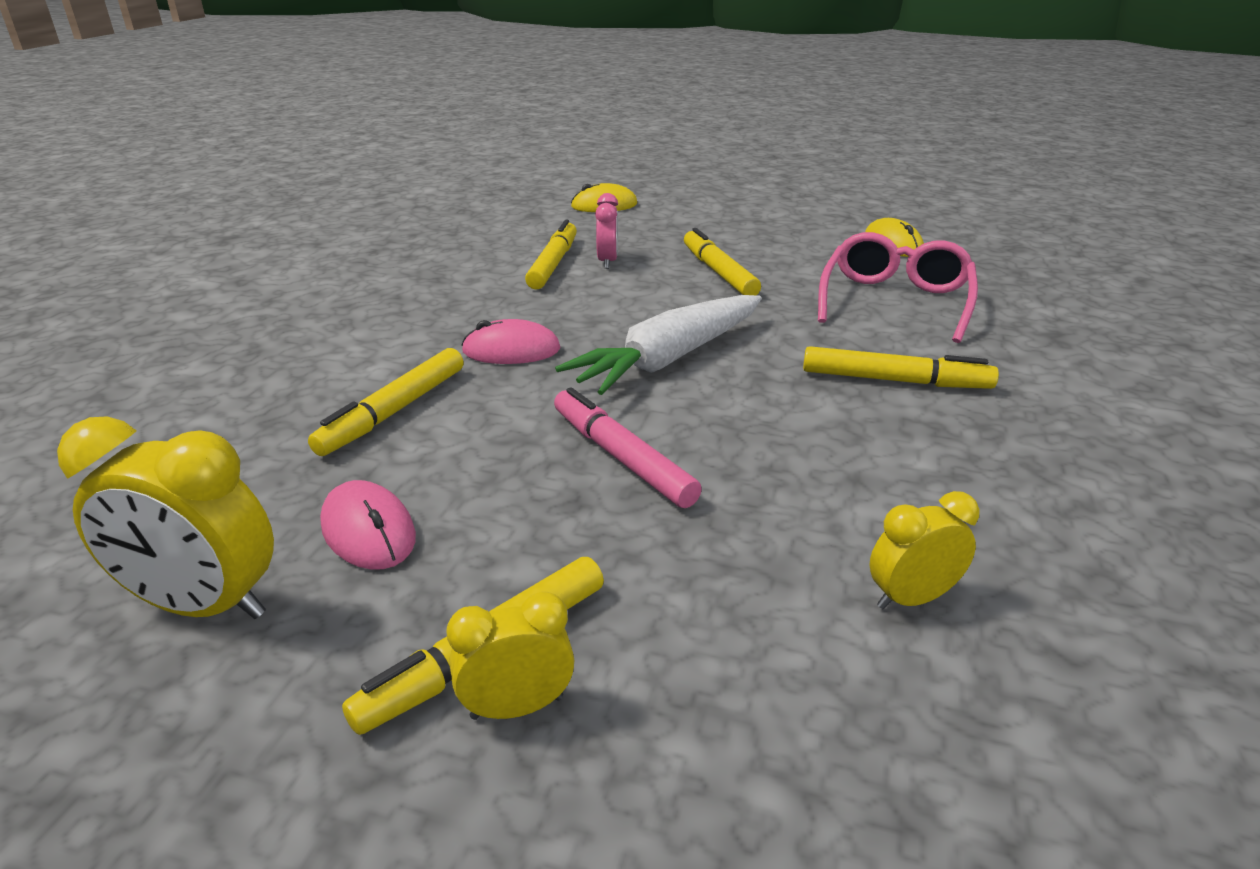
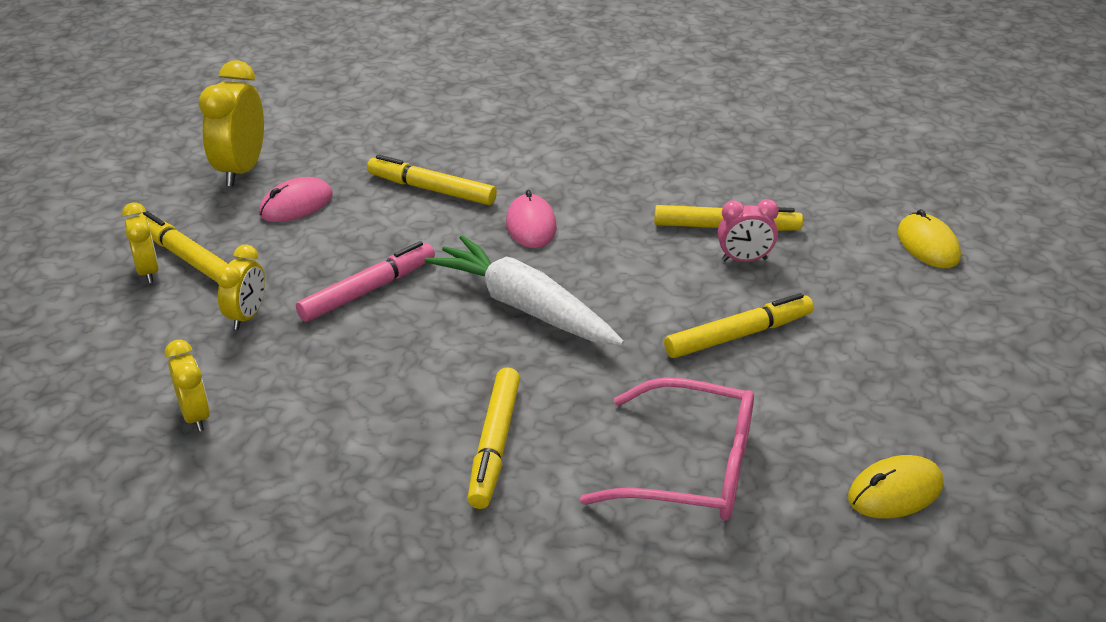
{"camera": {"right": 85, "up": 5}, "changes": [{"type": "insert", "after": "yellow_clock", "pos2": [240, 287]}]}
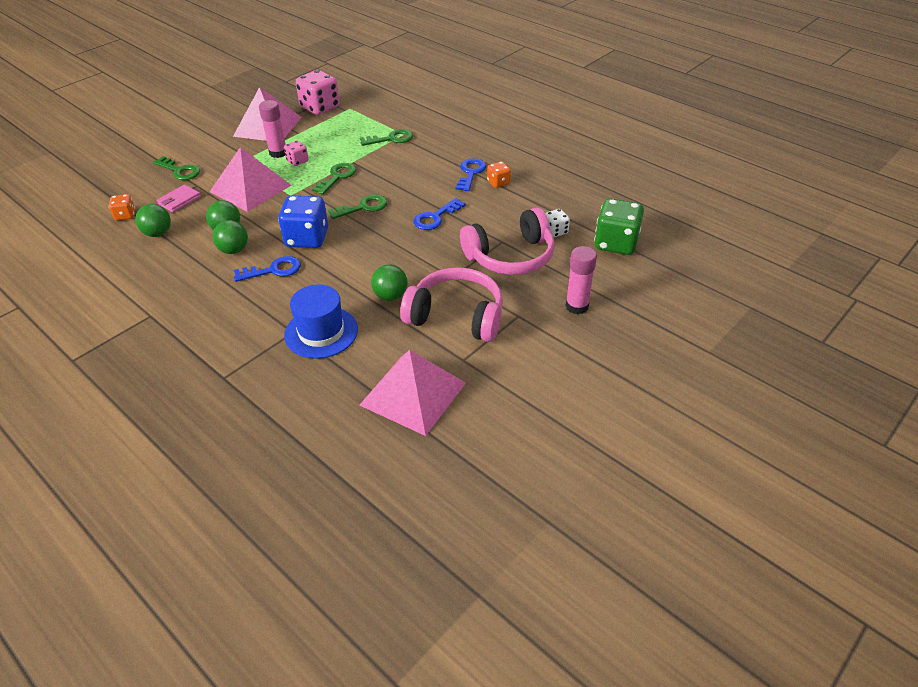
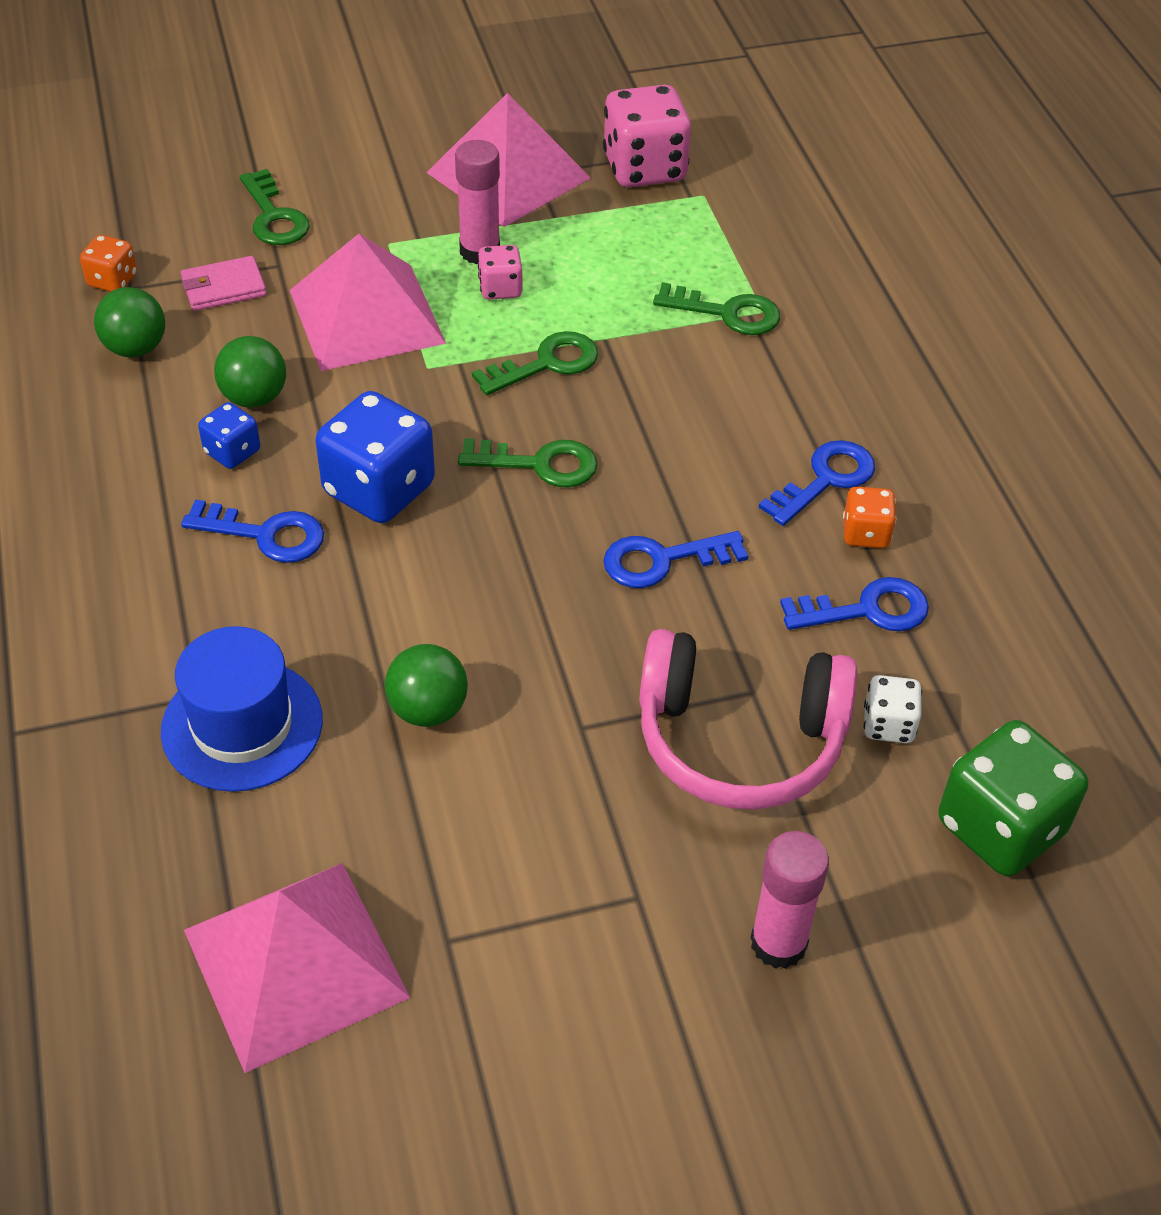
{"camera": {"right": 30, "up": 5}, "changes": [{"type": "delete", "before": "pink_headphones", "pos1": [451, 304]}, {"type": "insert", "after": "blue_key", "pos2": [854, 604]}, {"type": "replace", "before": "green_ball", "after": "blue_dice", "pos1": [230, 237], "pos2": [229, 435]}]}
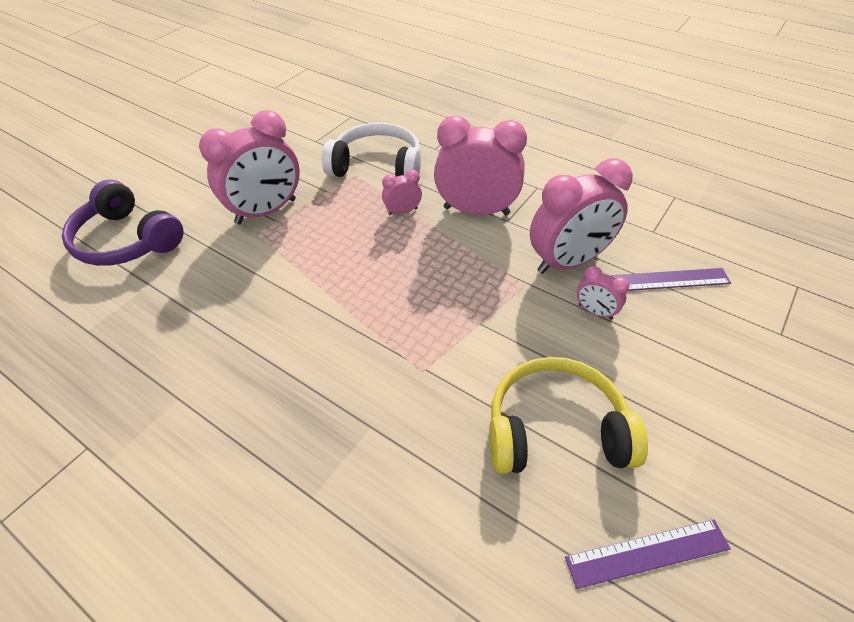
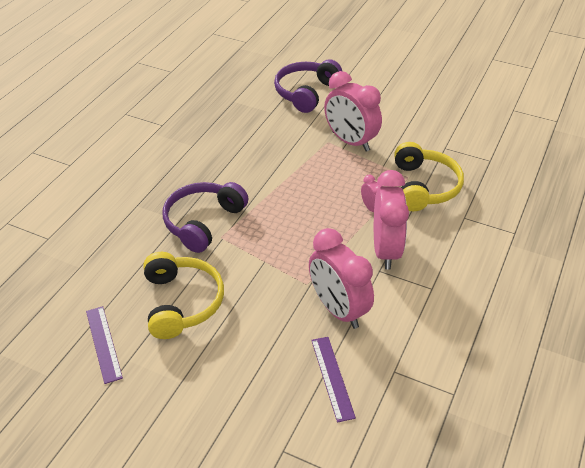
{"camera": {"right": 80, "up": -5}, "changes": [{"type": "delete", "before": "pink_clock", "pos1": [603, 293]}, {"type": "insert", "after": "purple_headphones", "pos2": [206, 217]}, {"type": "recolor", "before": "white_headphones", "after": "yellow_headphones", "pos1": [371, 150], "pos2": [429, 176]}]}
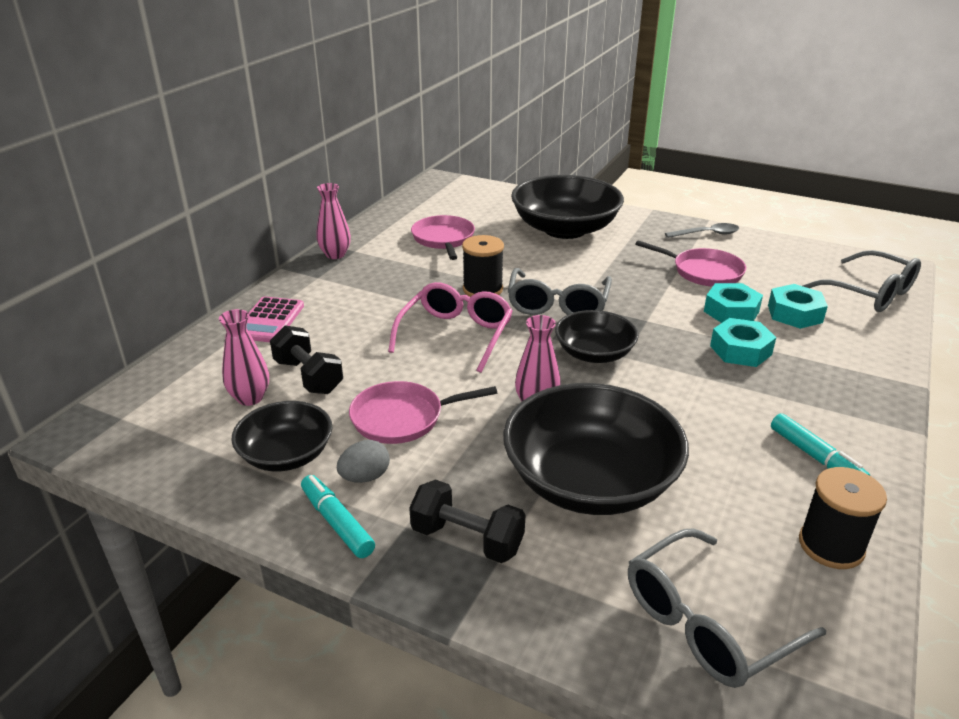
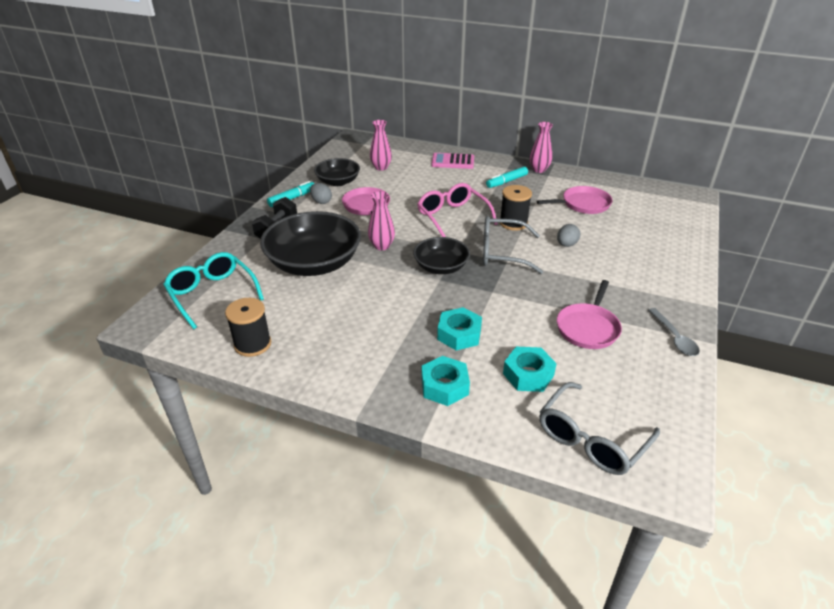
{"camera": {"right": 85, "up": 5}, "changes": [{"type": "delete", "before": "black_dumbbell", "pos1": [306, 359]}, {"type": "delete", "before": "black_bowl", "pos1": [567, 207]}, {"type": "insert", "after": "grey_egg", "pos2": [569, 235]}, {"type": "move", "before": "turquoise_nut", "pos1": [733, 303], "pos2": [445, 381]}, {"type": "move", "before": "turquoise_marker", "pos1": [820, 444], "pos2": [507, 177]}, {"type": "recolor", "before": "grey_glasses", "after": "turquoise_glasses", "pos1": [727, 608], "pos2": [213, 290]}, {"type": "rotate", "before": "pink_glasses", "pos1": [450, 327], "pos2": [457, 210], "turn": -135}]}
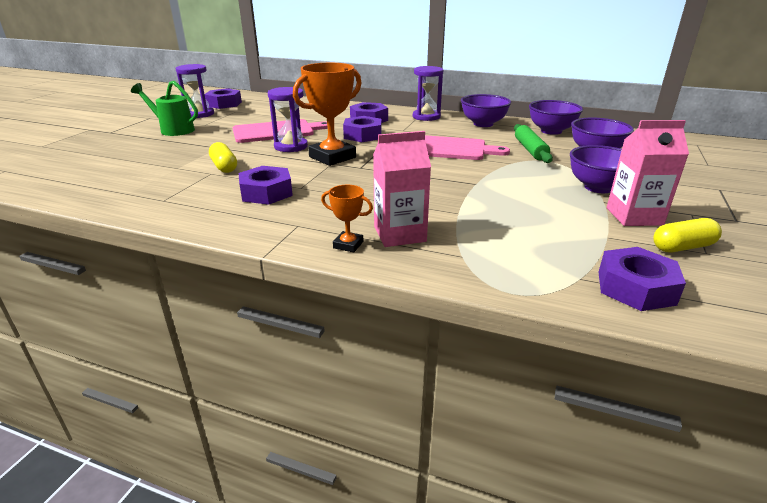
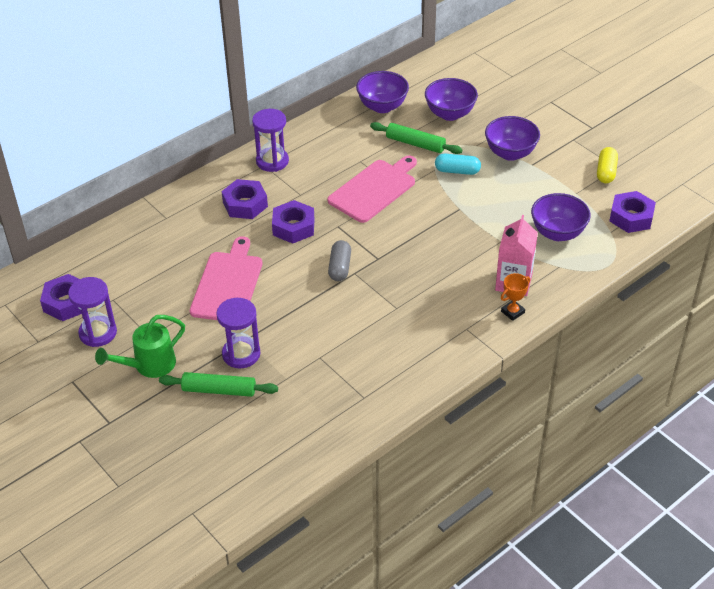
{"camera": {"right": -60, "up": 15}, "changes": [{"type": "delete", "before": "yellow_capsule", "pos1": [223, 157]}, {"type": "delete", "before": "purple_nut", "pos1": [266, 185]}, {"type": "delete", "before": "pink_carton", "pos1": [648, 173]}, {"type": "insert", "after": "green_rolling_pin", "pos2": [218, 384]}, {"type": "insert", "after": "turquoise_capsule", "pos2": [458, 164]}, {"type": "move", "before": "purple_hourglass", "pos1": [288, 119], "pos2": [238, 333]}, {"type": "move", "before": "purple_bowl", "pos1": [486, 110], "pos2": [560, 217]}, {"type": "replace", "before": "orange_trophy", "after": "grey_capsule", "pos1": [327, 114], "pos2": [339, 260]}]}
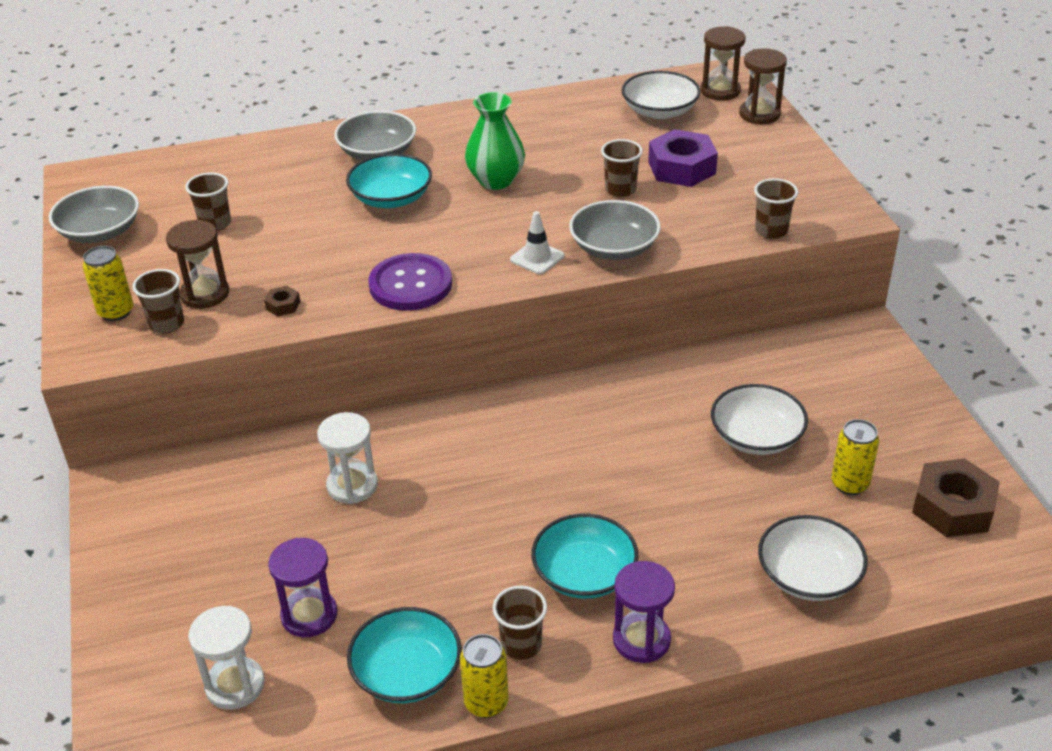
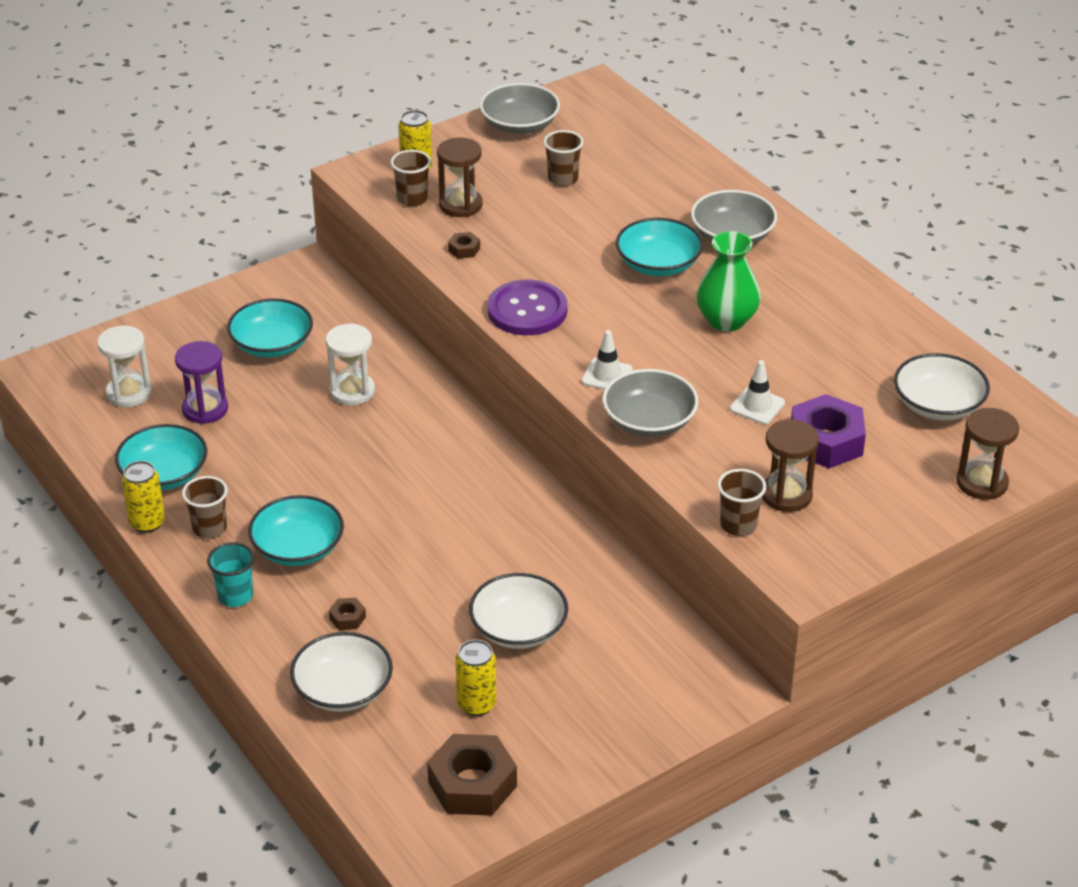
{"camera": {"right": 70, "up": 0}, "changes": [{"type": "insert", "after": "turquoise_bowl", "pos2": [270, 328]}, {"type": "insert", "after": "brown_nut", "pos2": [347, 614]}, {"type": "move", "before": "brown_hourglass", "pos1": [723, 63], "pos2": [790, 465]}, {"type": "replace", "before": "brown_cup", "after": "white_traffic_cone", "pos1": [622, 168], "pos2": [757, 392]}, {"type": "replace", "before": "purple_hourglass", "after": "turquoise_cup", "pos1": [644, 612], "pos2": [231, 574]}]}
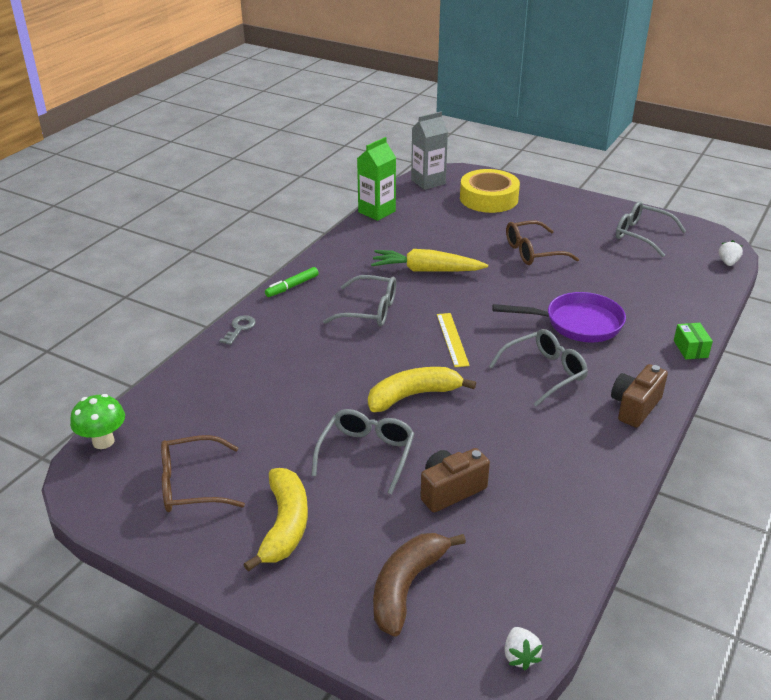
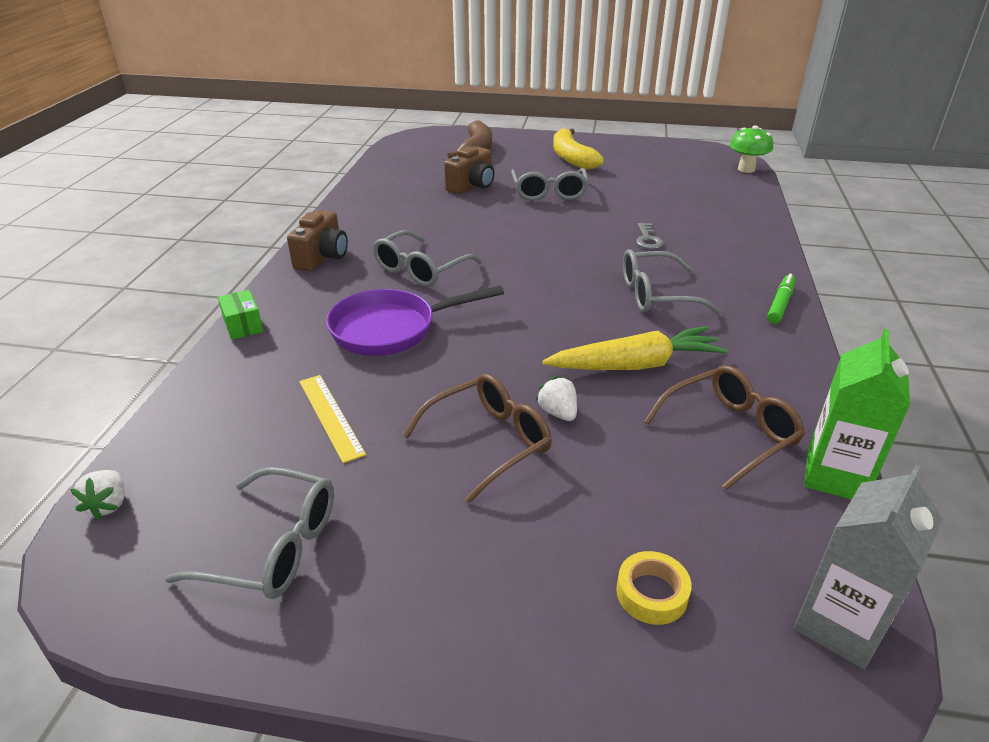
{"camera": {"right": 160, "up": 0}, "changes": [{"type": "delete", "before": "yellow_banana", "pos1": [422, 389]}, {"type": "move", "before": "brown_glasses", "pos1": [203, 473], "pos2": [724, 427]}, {"type": "move", "before": "grey_key", "pos1": [237, 330], "pos2": [650, 236]}, {"type": "move", "before": "yellow_ruler", "pos1": [453, 340], "pos2": [332, 419]}, {"type": "move", "before": "white_strawberry", "pos1": [523, 648], "pos2": [556, 398]}, {"type": "resize", "before": "yellow_tape", "pos1": [490, 191], "pos2": [654, 588], "scale": 0.47}]}
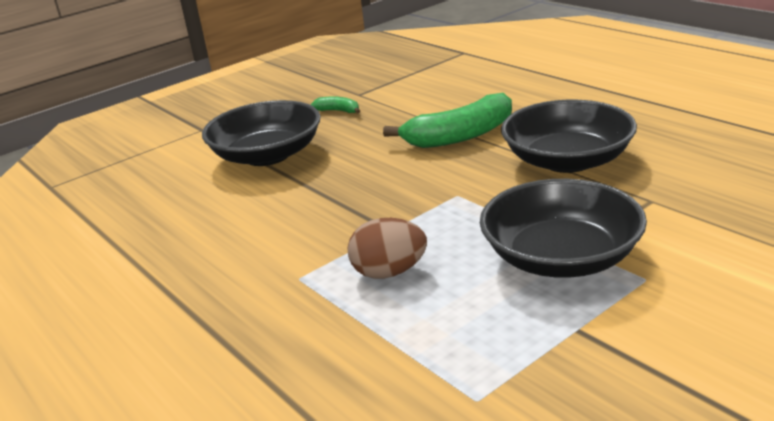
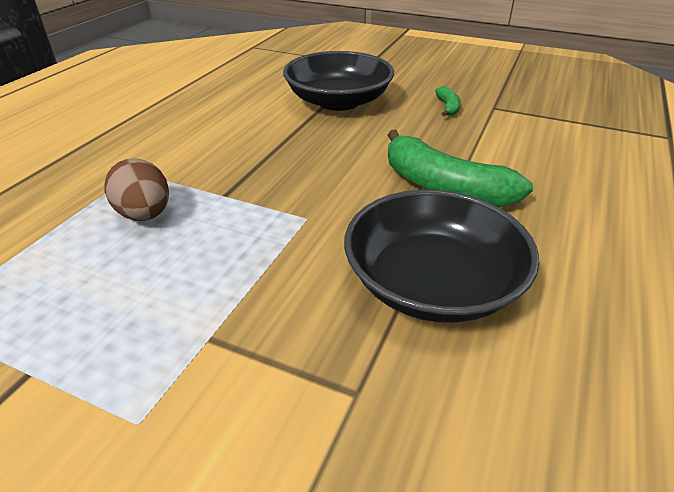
{"camera": {"right": 60, "up": 10}, "changes": [{"type": "delete", "before": "black_bowl", "pos1": [563, 228]}]}
